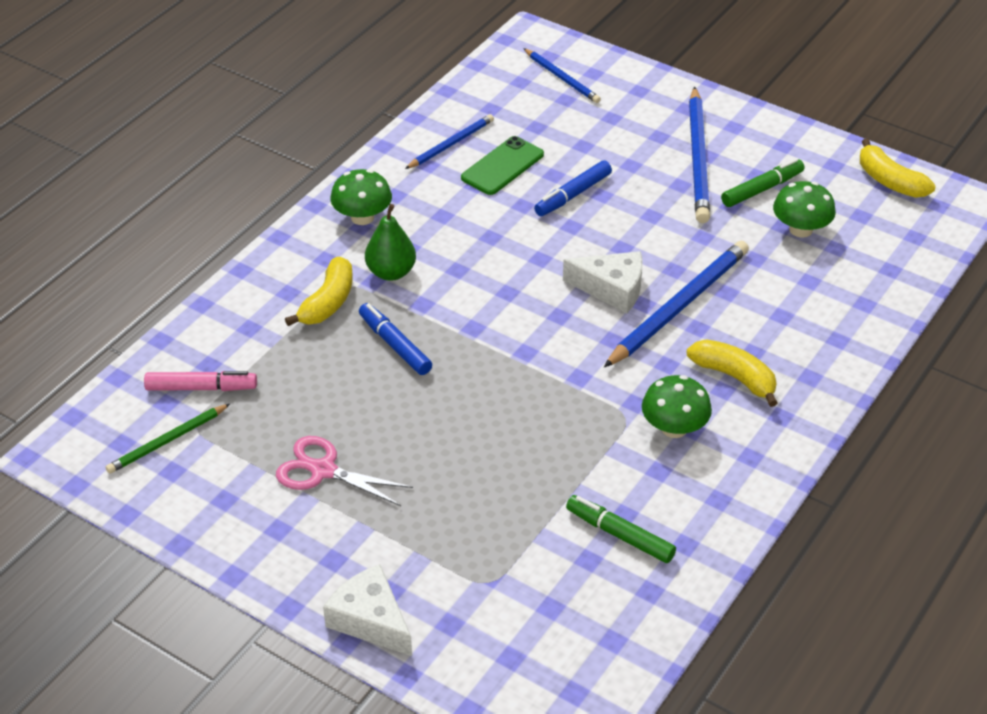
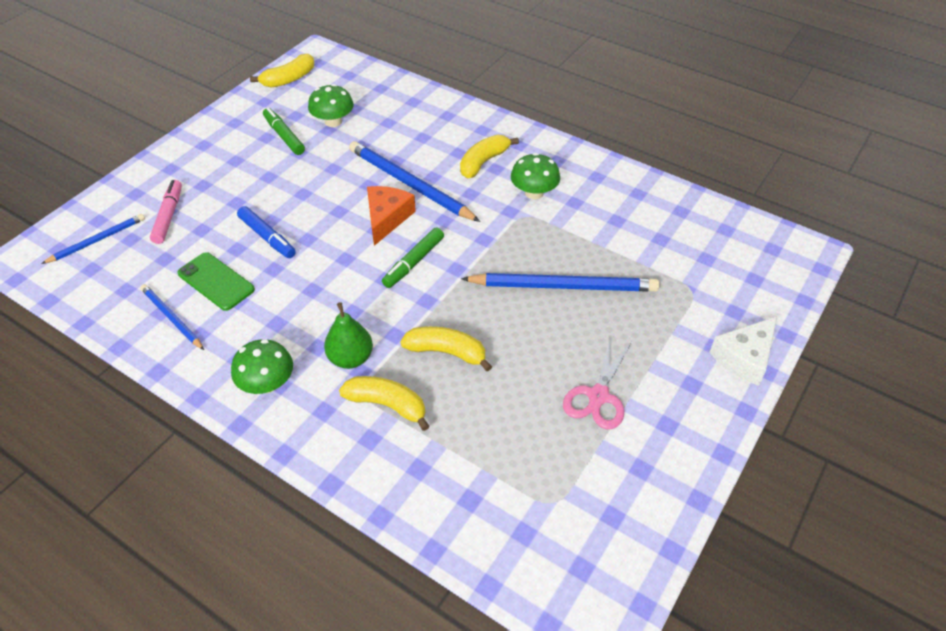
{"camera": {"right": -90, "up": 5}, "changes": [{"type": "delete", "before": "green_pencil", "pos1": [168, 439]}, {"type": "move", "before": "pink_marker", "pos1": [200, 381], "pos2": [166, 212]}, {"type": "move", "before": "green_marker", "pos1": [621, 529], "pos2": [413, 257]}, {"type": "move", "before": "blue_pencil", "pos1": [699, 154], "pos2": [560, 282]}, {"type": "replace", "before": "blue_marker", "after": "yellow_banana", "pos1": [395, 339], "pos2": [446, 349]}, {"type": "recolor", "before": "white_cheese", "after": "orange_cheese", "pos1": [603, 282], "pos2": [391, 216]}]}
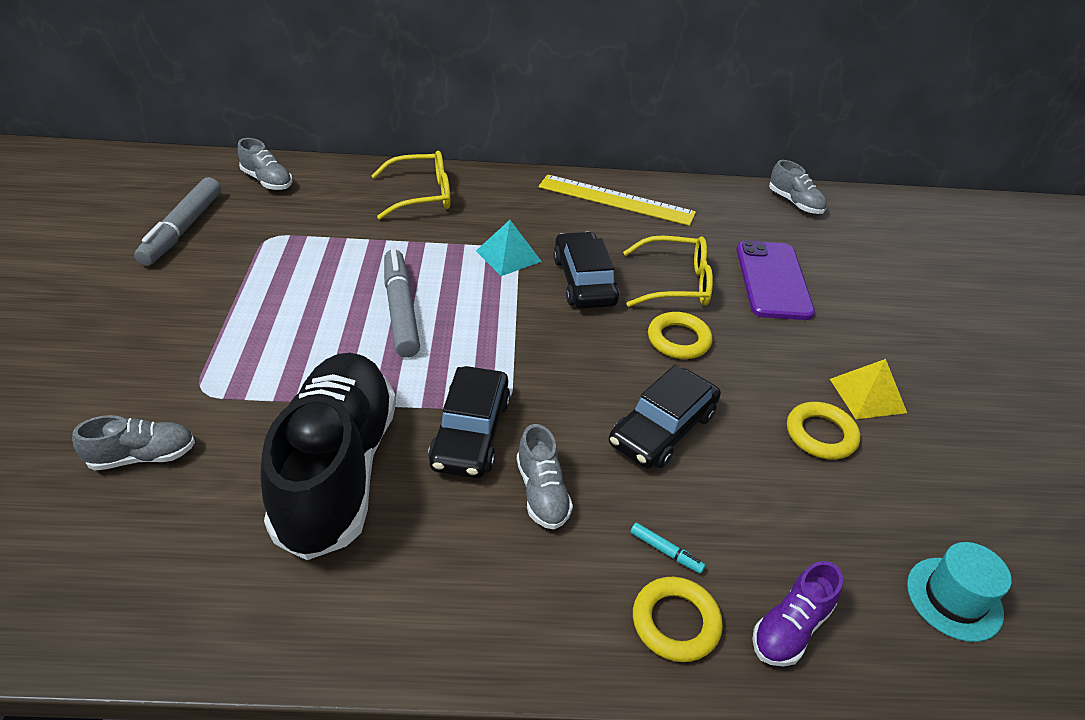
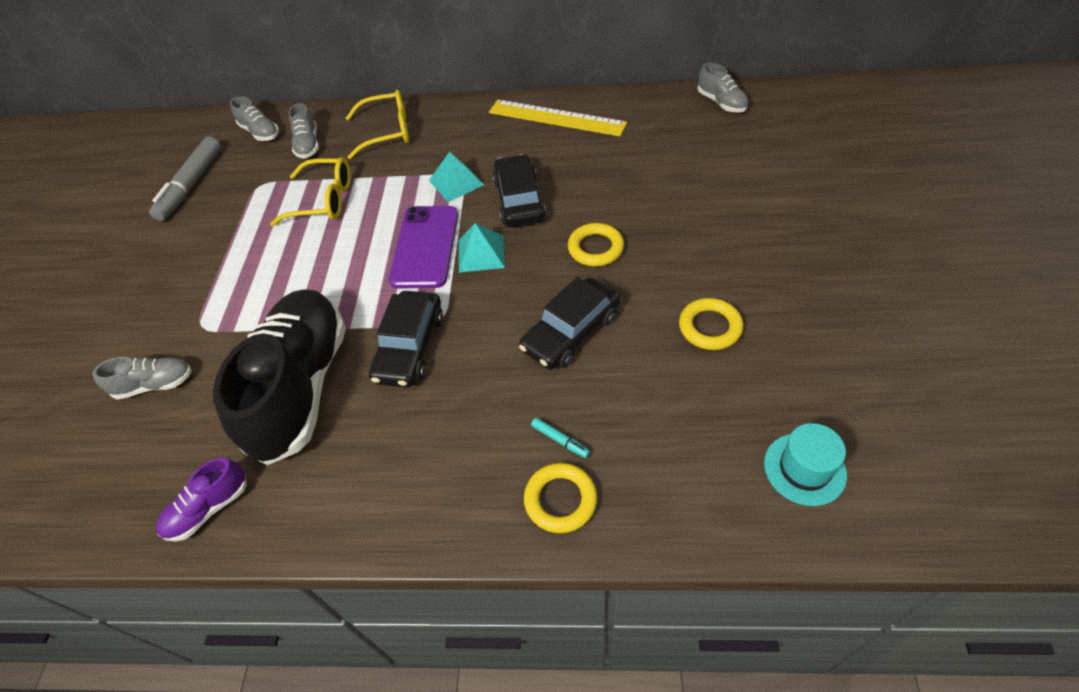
{"camera": {"right": 10, "up": 10}, "changes": [{"type": "delete", "before": "grey_marker", "pos1": [402, 303]}, {"type": "delete", "before": "yellow_pyramid", "pos1": [868, 389]}, {"type": "insert", "after": "turquoise_pyramid", "pos2": [482, 248]}, {"type": "move", "before": "grey_shoe", "pos1": [545, 476], "pos2": [303, 131]}, {"type": "move", "before": "yellow_glasses", "pos1": [668, 271], "pos2": [310, 191]}, {"type": "move", "before": "purple_phone", "pos1": [775, 280], "pos2": [423, 247]}, {"type": "move", "before": "purple_shoe", "pos1": [798, 614], "pos2": [201, 500]}]}
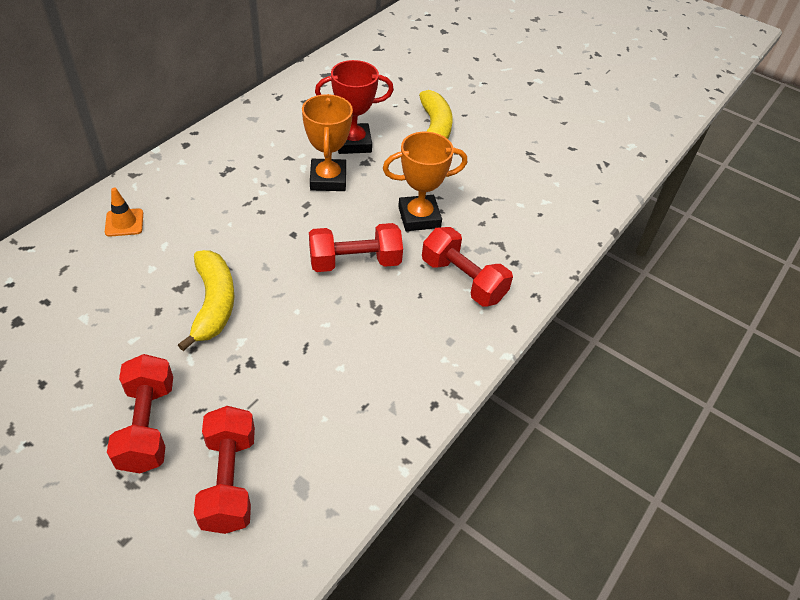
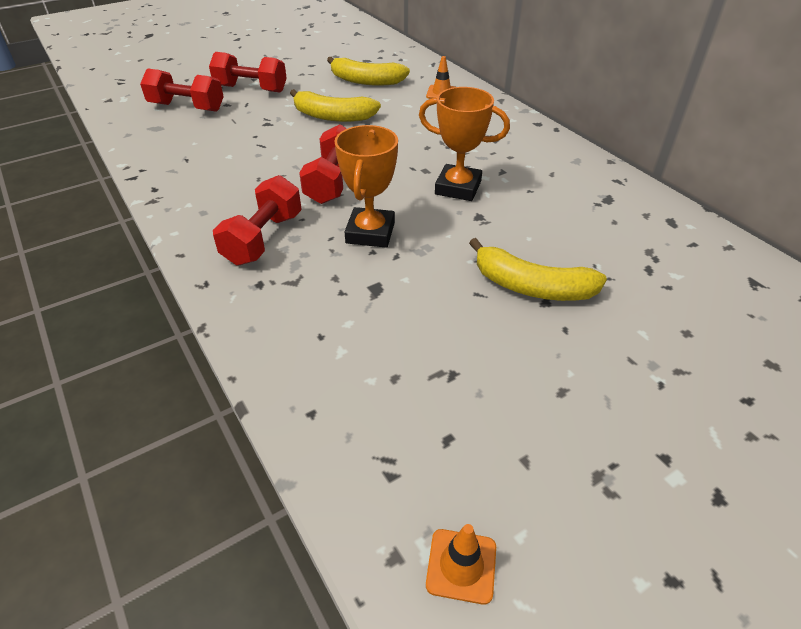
{"camera": {"right": 115, "up": -5}, "changes": [{"type": "delete", "before": "red_trophy", "pos1": [354, 107]}, {"type": "insert", "after": "yellow_banana", "pos2": [368, 71]}, {"type": "insert", "after": "orange_traffic_cone", "pos2": [461, 564]}, {"type": "rotate", "before": "red_dumbbell", "pos1": [467, 266], "pos2": [257, 220], "turn": -45}]}
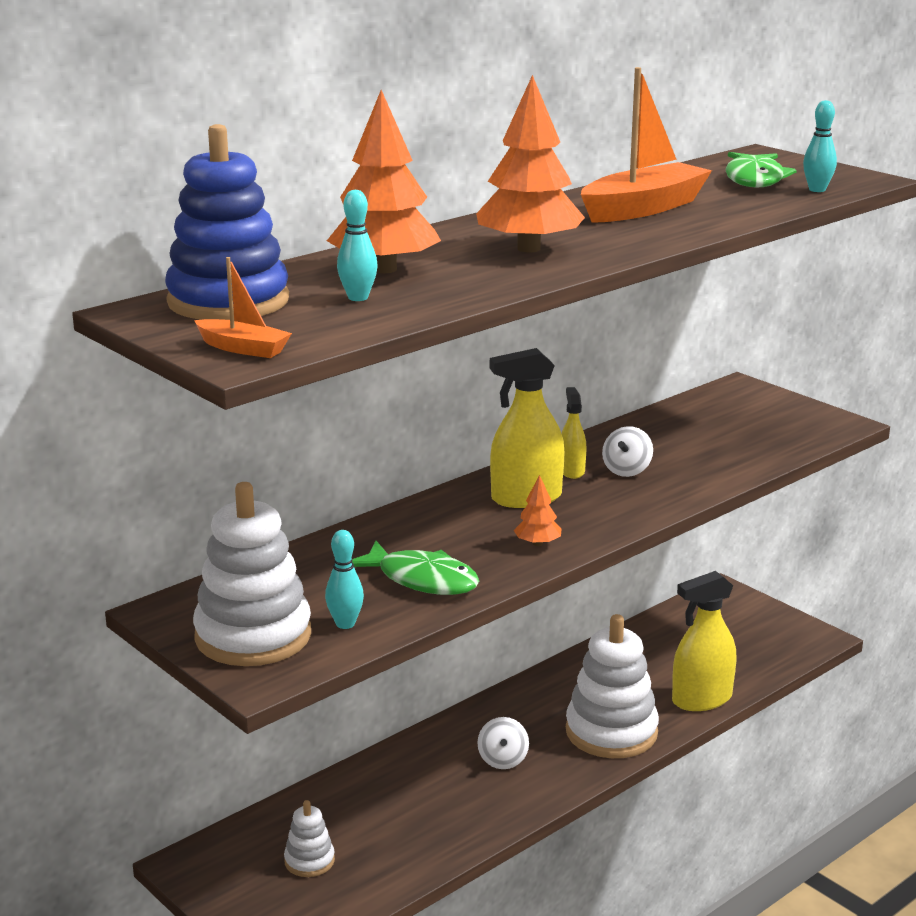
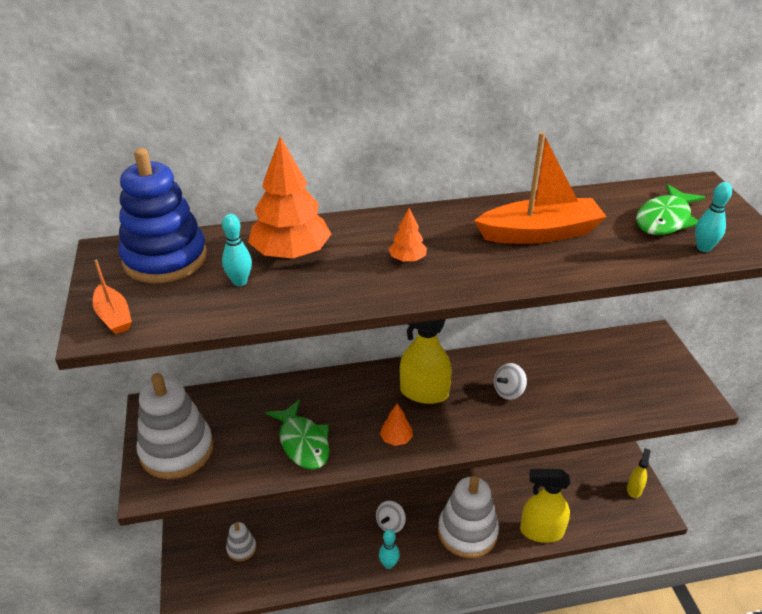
{"camera": {"right": 30, "up": 15}, "changes": [{"type": "move", "before": "turquoise_bowling_pin", "pos1": [344, 579], "pos2": [389, 549]}, {"type": "move", "before": "yellow_spray_bottle", "pos1": [573, 433], "pos2": [639, 473]}, {"type": "resize", "before": "orange_tree", "pos1": [530, 163], "pos2": [408, 235], "scale": 0.47}]}
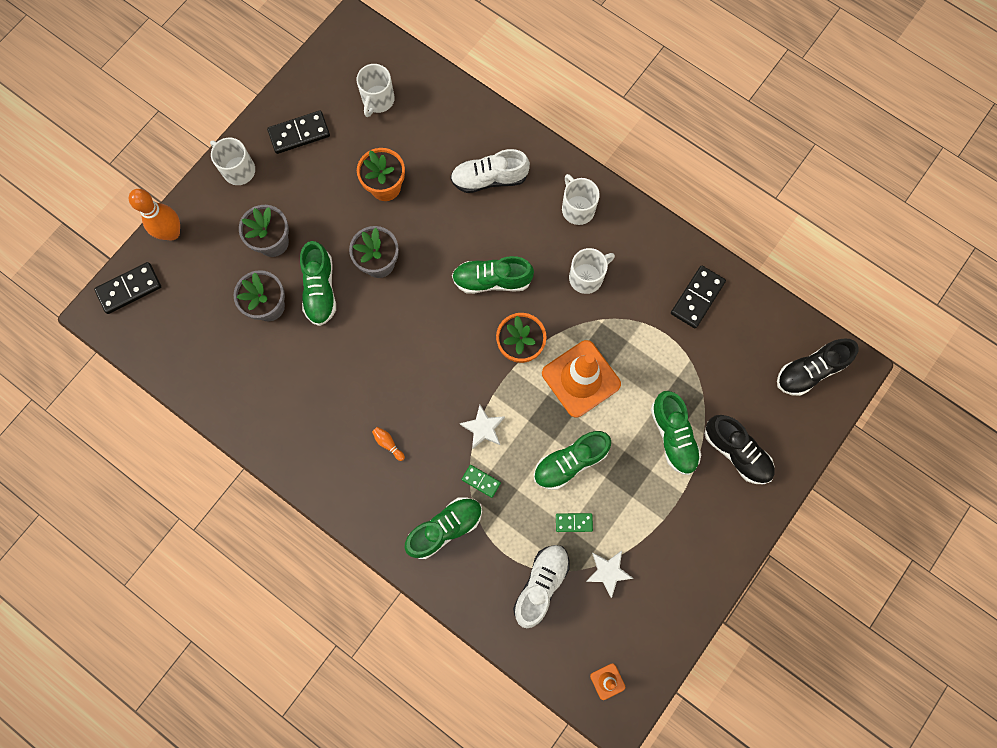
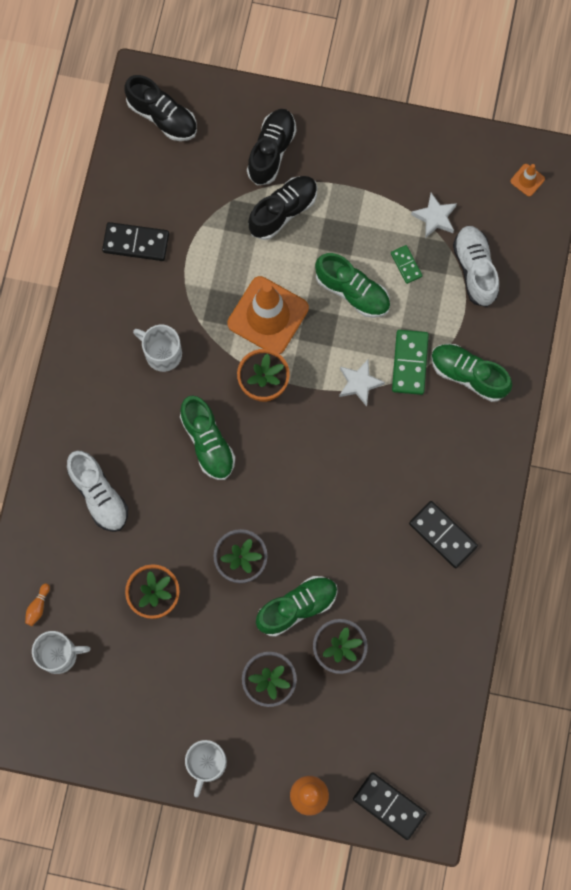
{"camera": {"right": -115, "up": 0}, "changes": [{"type": "delete", "before": "white_mug", "pos1": [581, 199]}, {"type": "move", "before": "black_domino", "pos1": [298, 132], "pos2": [443, 534]}, {"type": "move", "before": "orange_bowling_pin", "pos1": [388, 444], "pos2": [37, 604]}, {"type": "recolor", "before": "green_shoe", "after": "black_shoe", "pos1": [676, 433], "pos2": [282, 208]}, {"type": "rotate", "before": "white_shoe", "pos1": [541, 586], "pos2": [476, 266], "turn": 75}, {"type": "resize", "before": "green_domino", "pos1": [481, 481], "pos2": [410, 362], "scale": 1.73}]}
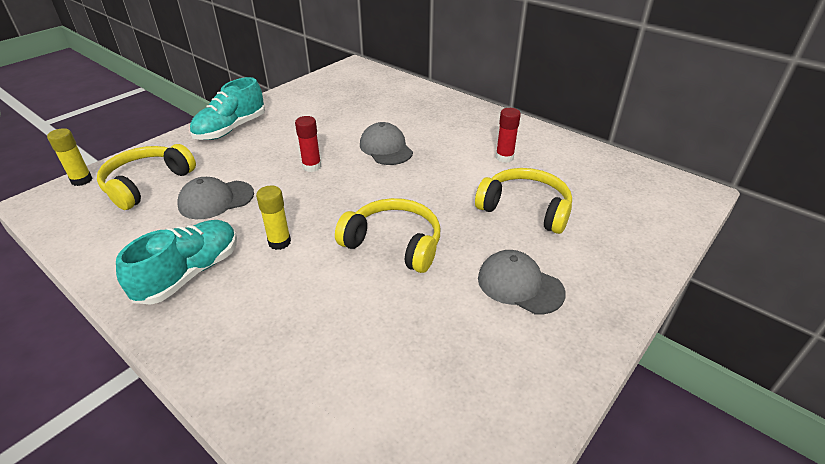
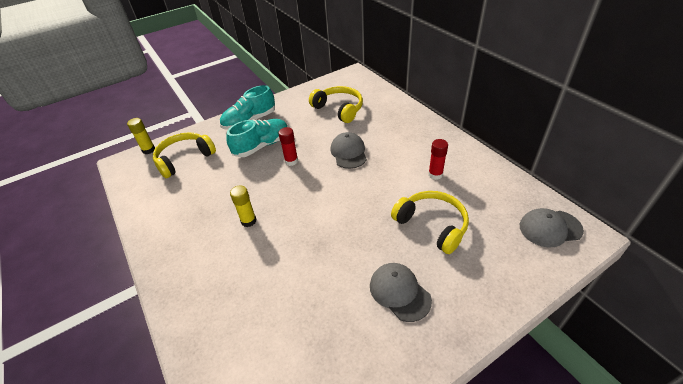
{"camera": {"right": 20, "up": 5}, "changes": [{"type": "move", "before": "turquoise_shoe", "pos1": [176, 262], "pos2": [257, 138]}, {"type": "move", "before": "grey_cap", "pos1": [215, 198], "pos2": [552, 228]}, {"type": "move", "before": "yellow_headphones", "pos1": [387, 235], "pos2": [336, 104]}]}
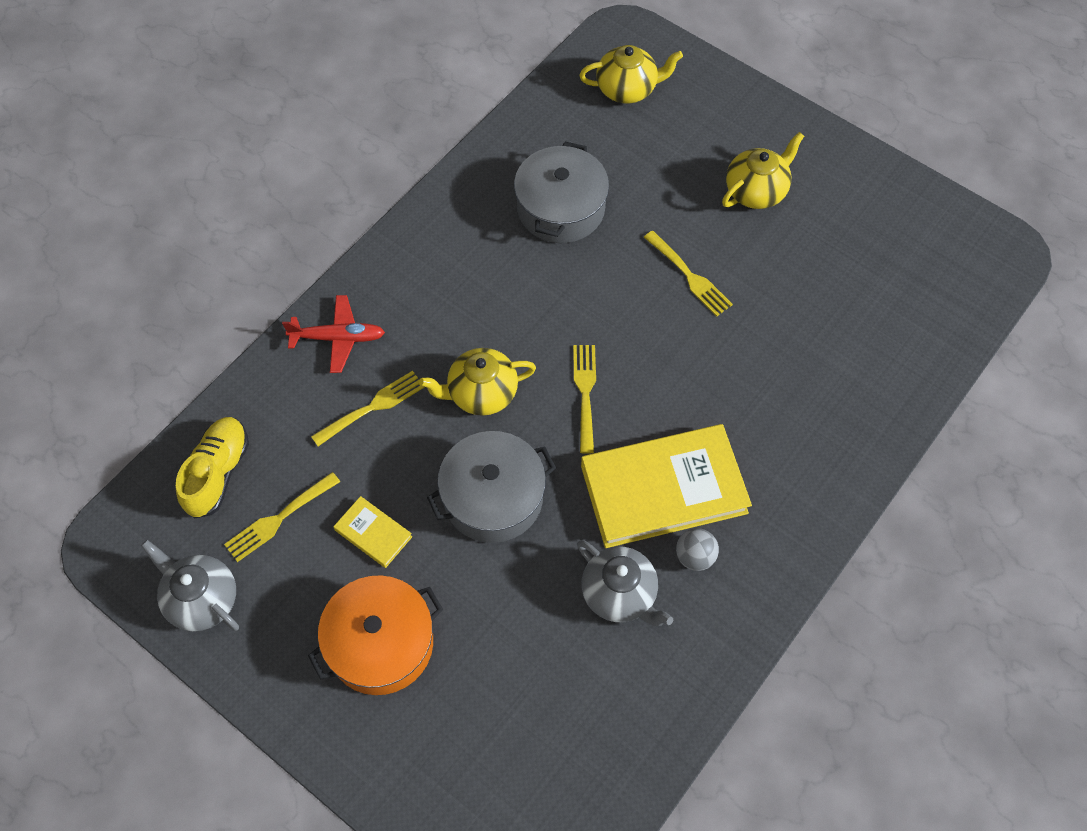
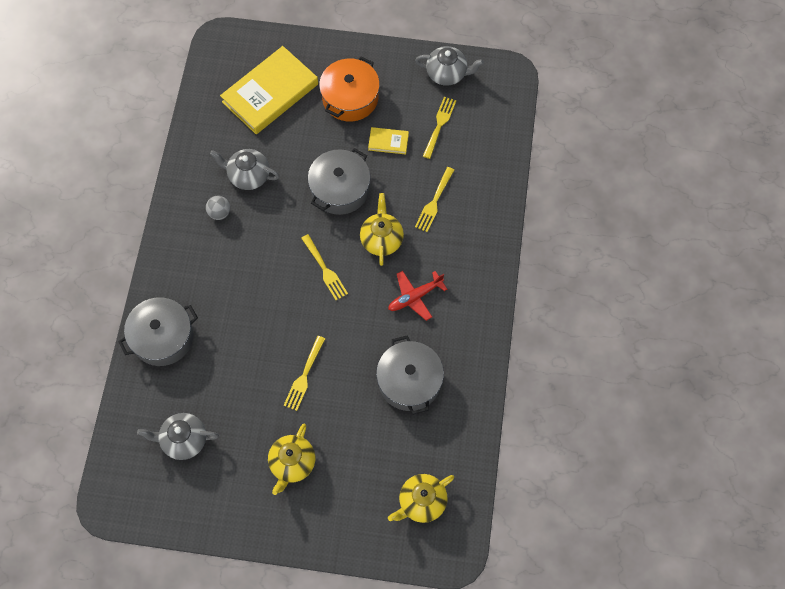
{"camera": {"right": 150, "up": 5}, "changes": [{"type": "delete", "before": "yellow_shoe", "pos1": [212, 467]}, {"type": "insert", "after": "grey_pot", "pos2": [158, 331]}, {"type": "insert", "after": "grey_teapot", "pos2": [178, 436]}, {"type": "move", "before": "red_plane", "pos1": [333, 334], "pos2": [417, 296]}, {"type": "move", "before": "yellow_book", "pos1": [666, 486], "pos2": [269, 90]}, {"type": "rotate", "before": "yellow_teapot", "pos1": [477, 382], "pos2": [382, 229], "turn": -45}, {"type": "rotate", "before": "yellow_fork", "pos1": [688, 273], "pos2": [304, 373], "turn": -90}]}
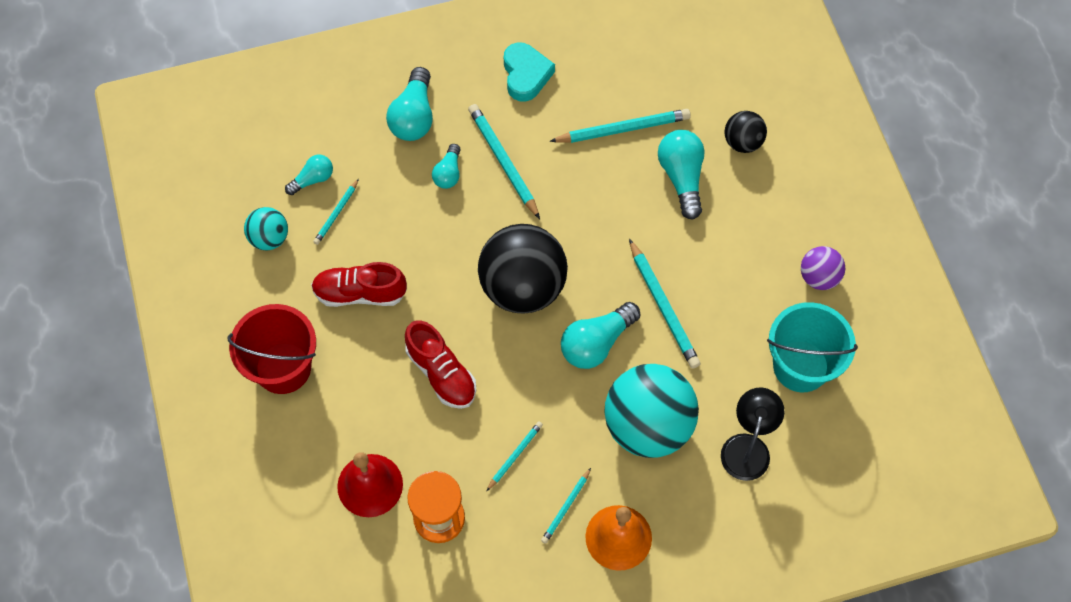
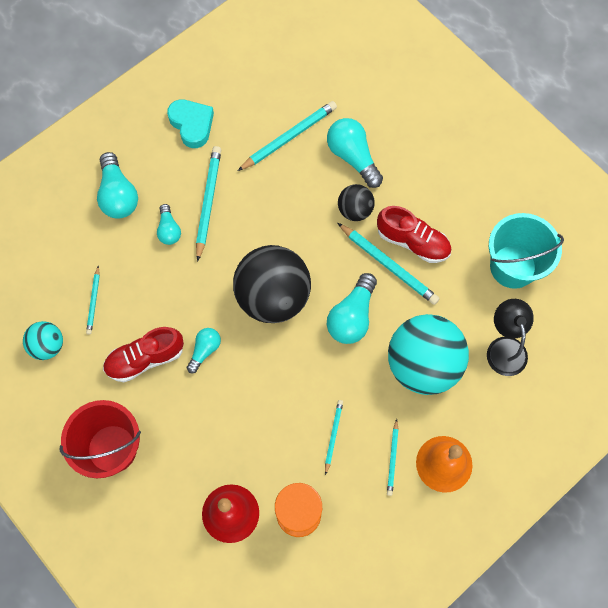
{"camera": {"right": -25, "up": 5}, "changes": [{"type": "delete", "before": "purple_ball", "pos1": [823, 268]}, {"type": "move", "before": "turquoise_light_bulb", "pos1": [309, 175], "pos2": [204, 350]}, {"type": "move", "before": "red_shoe", "pos1": [440, 364], "pos2": [414, 234]}, {"type": "move", "before": "black_ball", "pos1": [746, 132], "pos2": [356, 202]}, {"type": "rotate", "before": "turquoise_pencil", "pos1": [504, 161], "pos2": [208, 204], "turn": 60}]}
